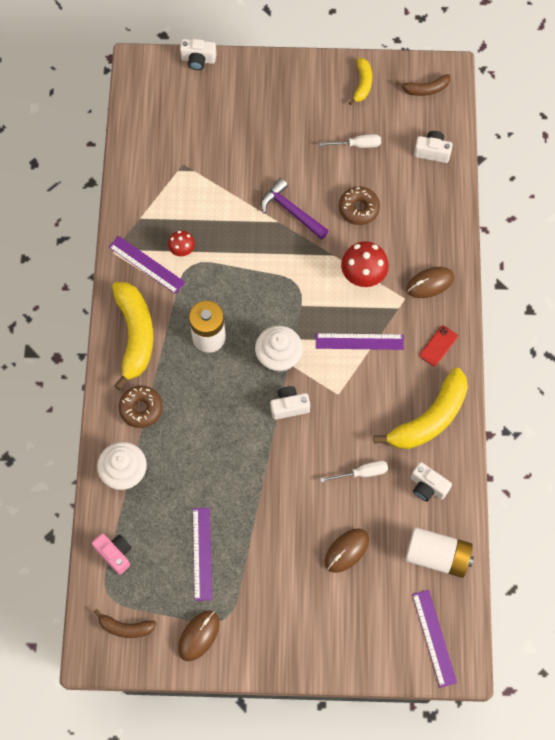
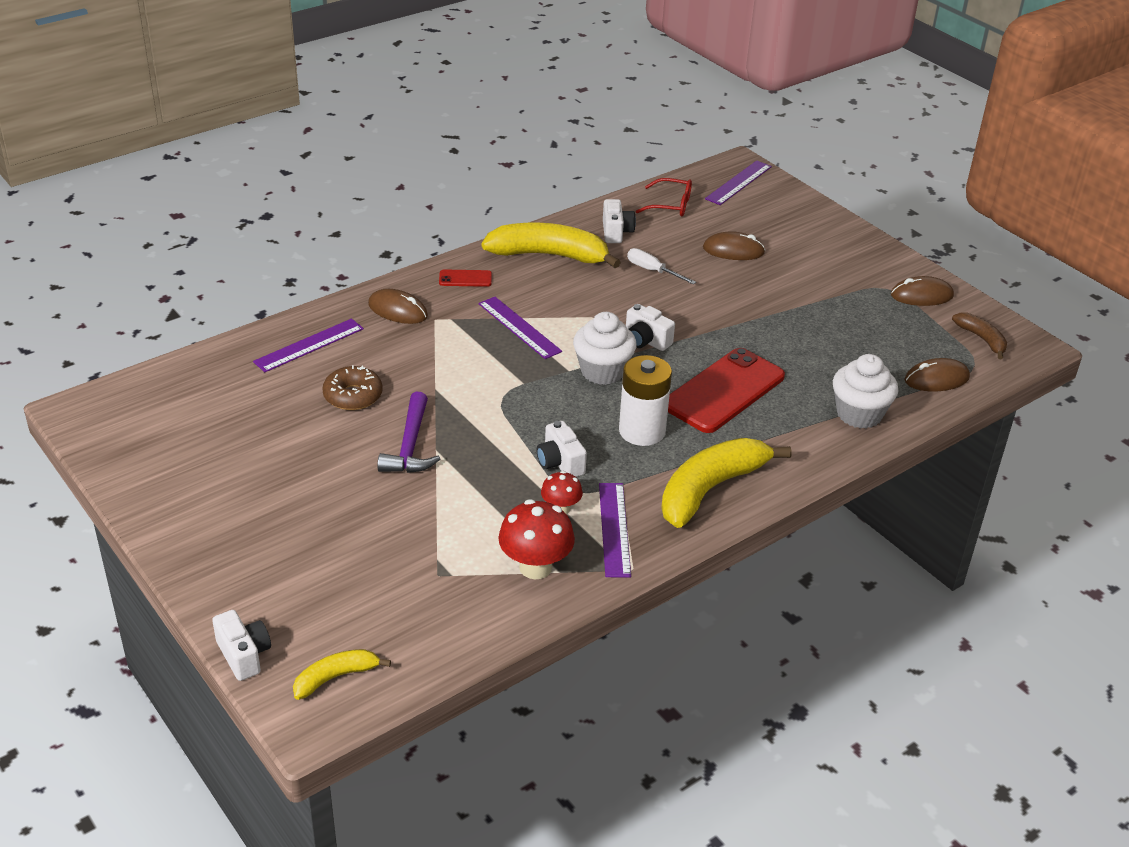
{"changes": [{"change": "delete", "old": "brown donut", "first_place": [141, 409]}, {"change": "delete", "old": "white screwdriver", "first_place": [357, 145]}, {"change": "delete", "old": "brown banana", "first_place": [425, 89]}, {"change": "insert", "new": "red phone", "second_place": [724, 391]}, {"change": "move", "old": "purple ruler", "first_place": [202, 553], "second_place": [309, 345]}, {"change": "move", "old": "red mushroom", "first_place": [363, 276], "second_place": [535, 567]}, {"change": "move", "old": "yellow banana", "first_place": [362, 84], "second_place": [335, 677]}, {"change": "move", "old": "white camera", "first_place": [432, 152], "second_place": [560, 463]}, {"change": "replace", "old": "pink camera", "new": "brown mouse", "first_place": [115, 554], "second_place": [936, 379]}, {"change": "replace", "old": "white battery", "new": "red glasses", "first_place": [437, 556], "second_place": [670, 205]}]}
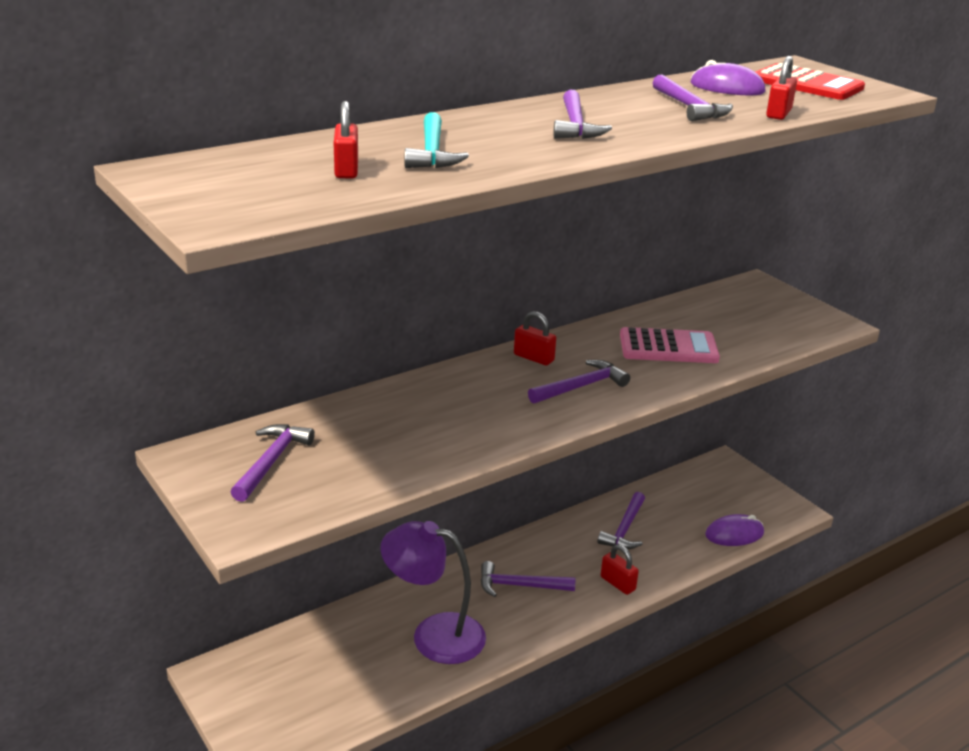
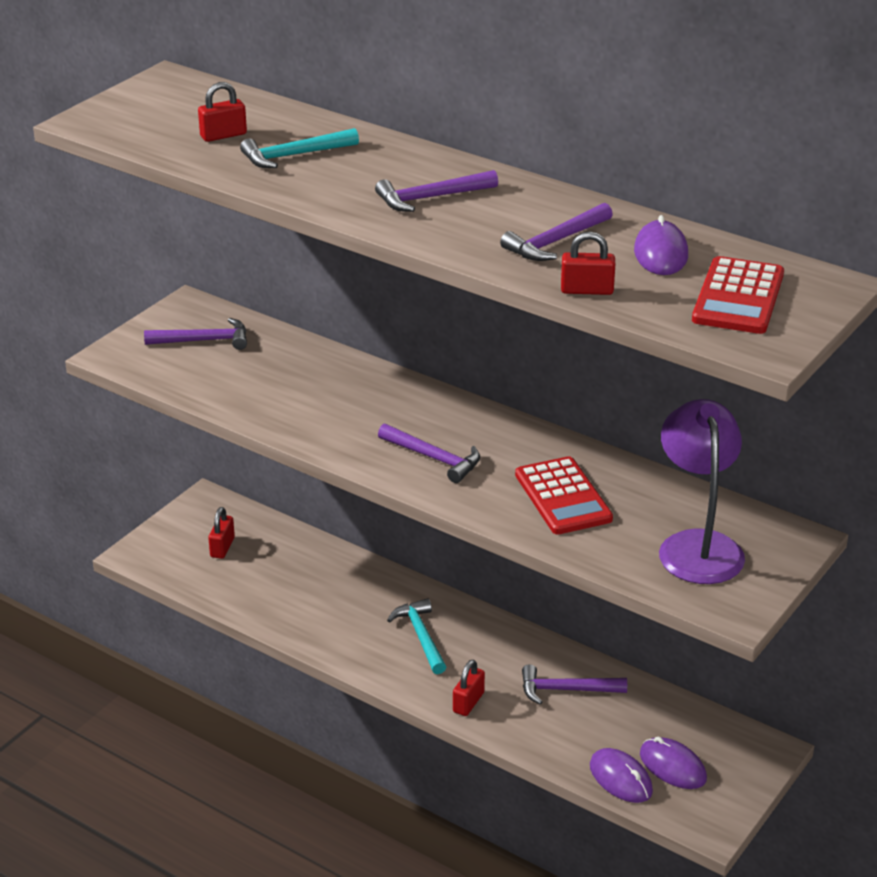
{"changes": [{"change": "insert", "new": "purple mouse", "second_place": [672, 766]}, {"change": "move", "old": "purple lamp", "first_place": [434, 635], "second_place": [697, 545]}, {"change": "move", "old": "red padlock", "first_place": [533, 358], "second_place": [222, 547]}, {"change": "recolor", "old": "purple hammer", "new": "turquoise hammer", "first_place": [519, 585], "second_place": [421, 636]}, {"change": "recolor", "old": "pink calculator", "new": "red calculator", "first_place": [668, 347], "second_place": [563, 497]}]}
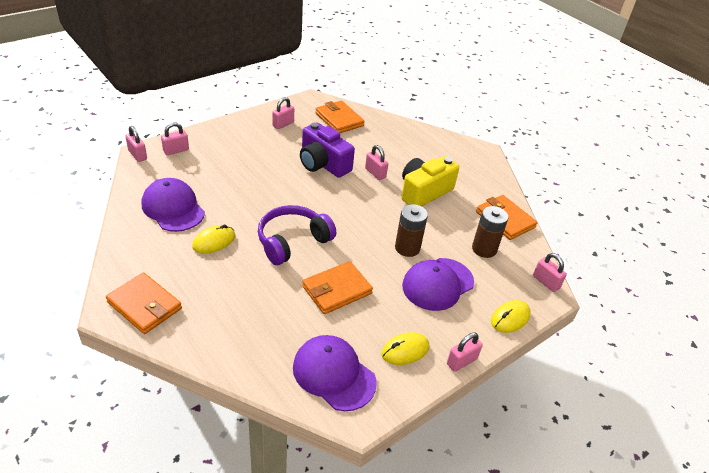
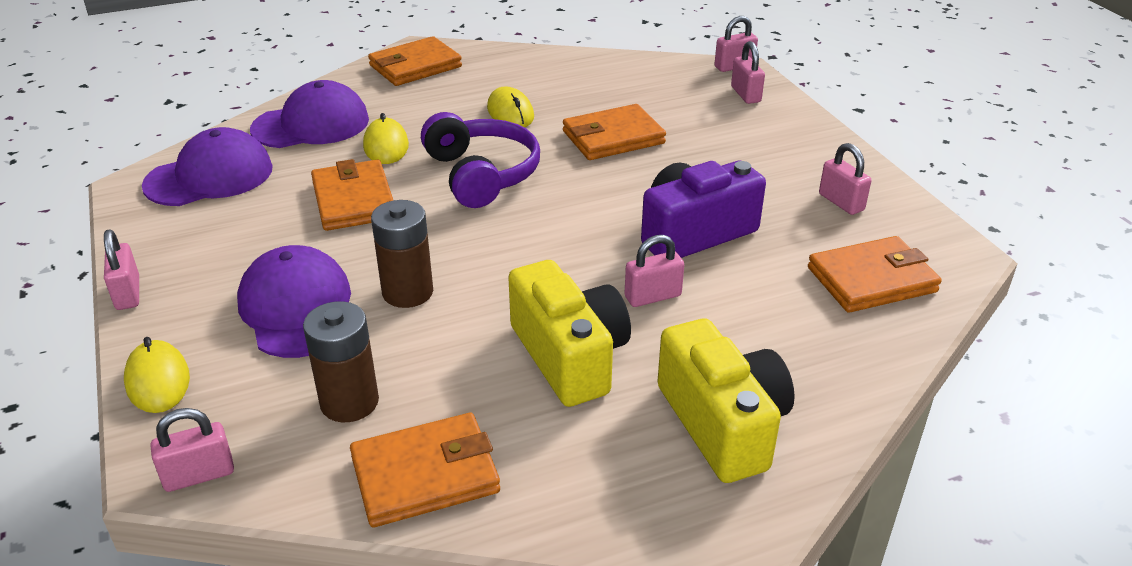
{"changes": [{"change": "insert", "new": "orange wallet", "second_place": [613, 137]}, {"change": "insert", "new": "yellow camera", "second_place": [722, 424]}, {"change": "move", "old": "purple cap", "first_place": [173, 208], "second_place": [311, 124]}, {"change": "move", "old": "yellow mouse", "first_place": [405, 350], "second_place": [386, 146]}]}
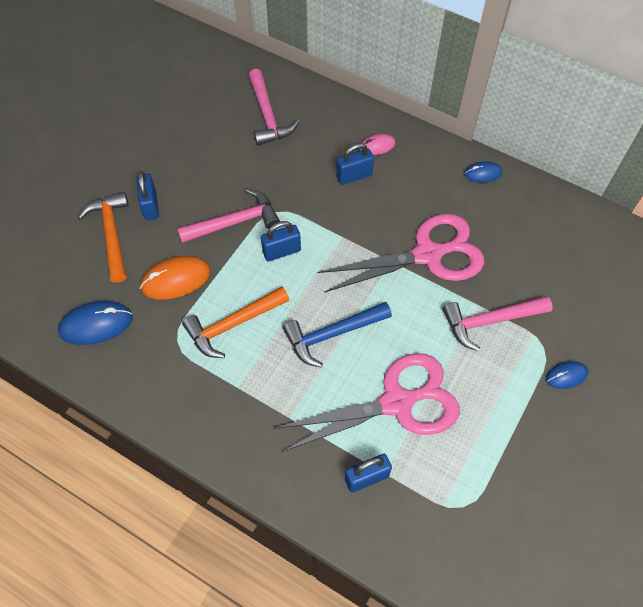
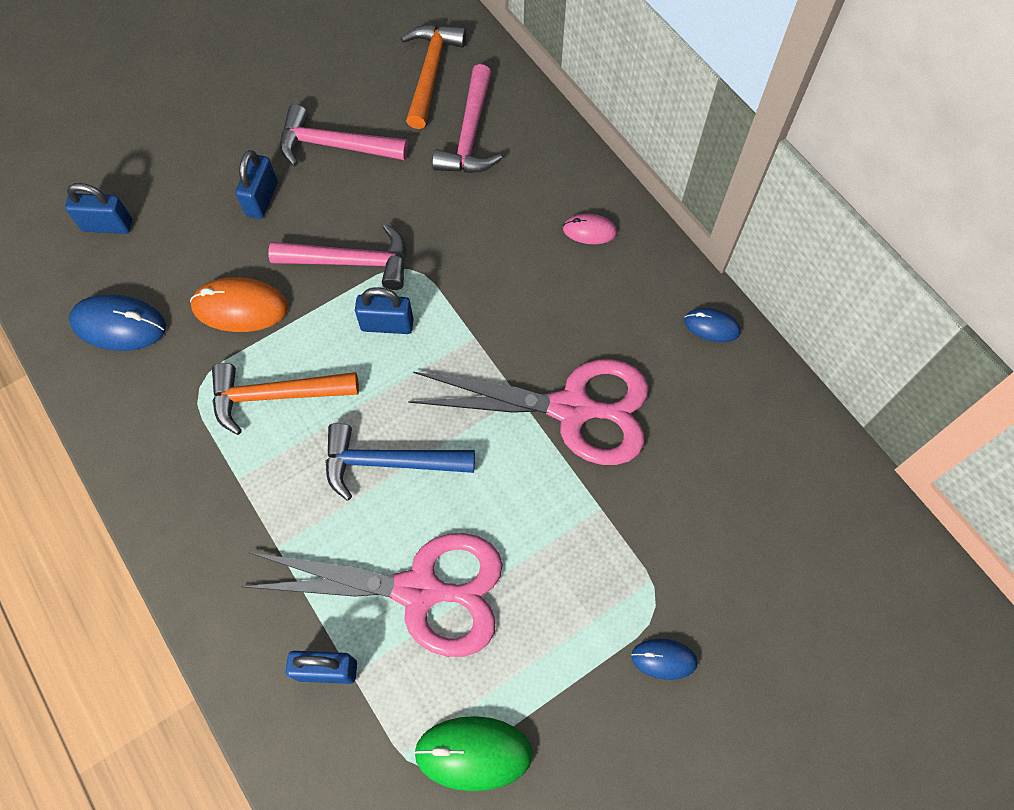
{"changes": [{"change": "insert", "new": "green mouse", "second_place": [473, 753]}, {"change": "move", "old": "orange hammer", "first_place": [111, 234], "second_place": [430, 72]}, {"change": "move", "old": "blue padlock", "first_place": [354, 176], "second_place": [107, 225]}, {"change": "move", "old": "pink hammer", "first_place": [490, 321], "second_place": [335, 146]}]}
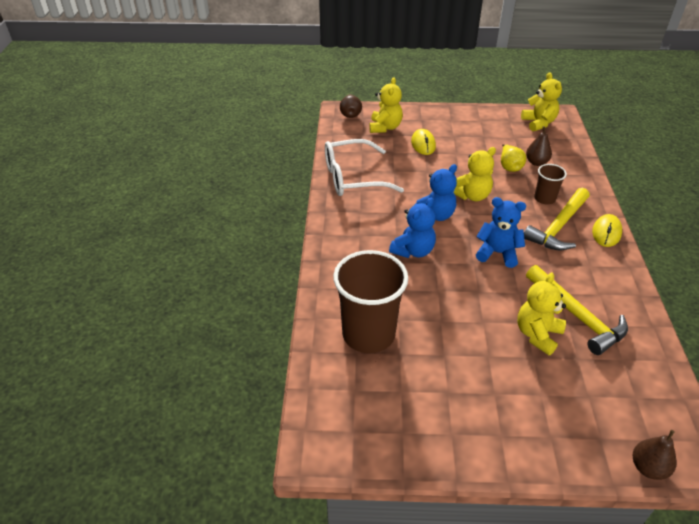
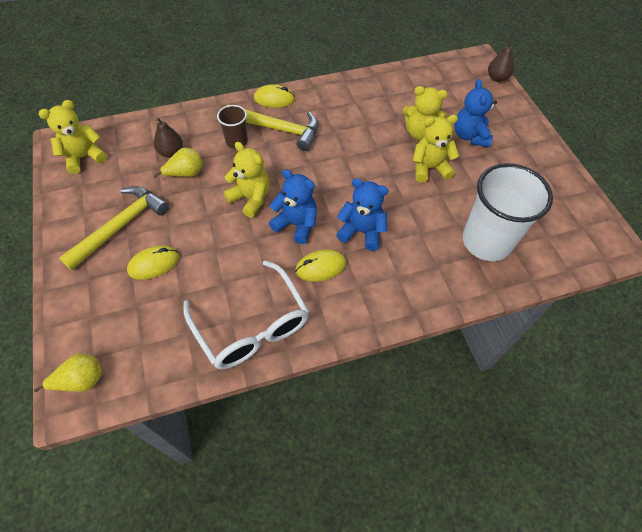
{"changes": [{"change": "insert", "new": "yellow mouse", "second_place": [320, 267]}, {"change": "move", "old": "yellow teddy bear", "first_place": [385, 127], "second_place": [429, 168]}, {"change": "move", "old": "blue teddy bear", "first_place": [497, 253], "second_place": [470, 136]}, {"change": "move", "old": "yellow hammer", "first_place": [577, 315], "second_place": [121, 226]}, {"change": "recolor", "old": "brown cup", "new": "white cup", "first_place": [368, 334], "second_place": [486, 241]}, {"change": "recolor", "old": "brown pear", "new": "yellow pear", "first_place": [350, 114], "second_place": [81, 380]}]}
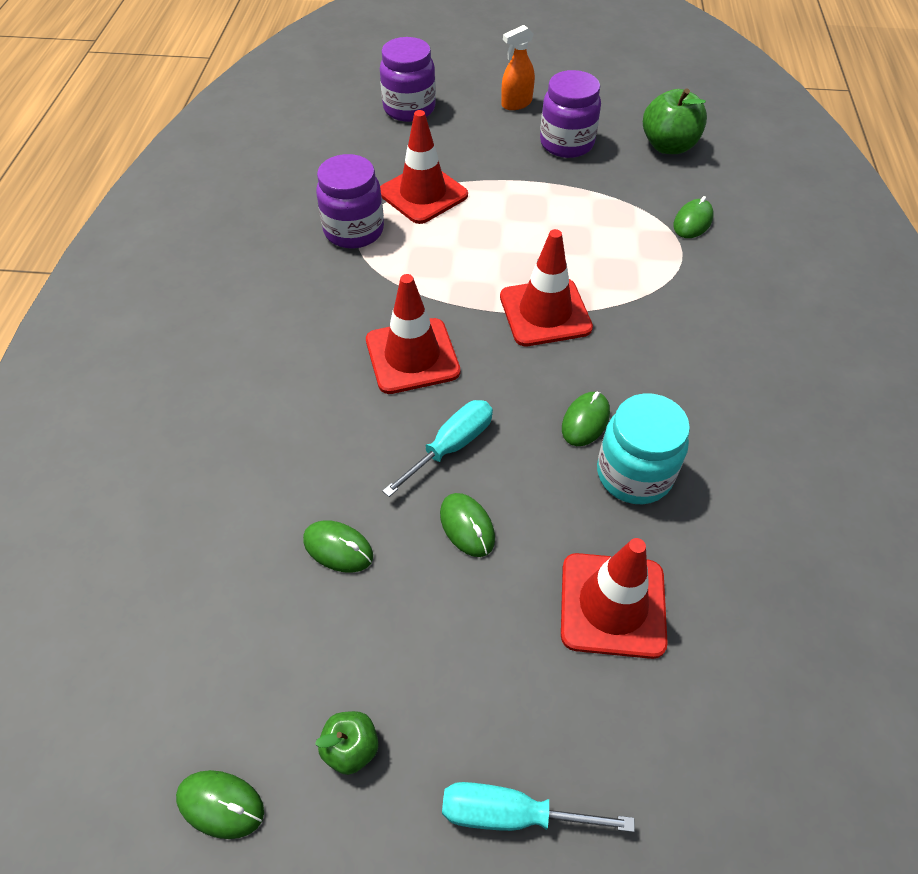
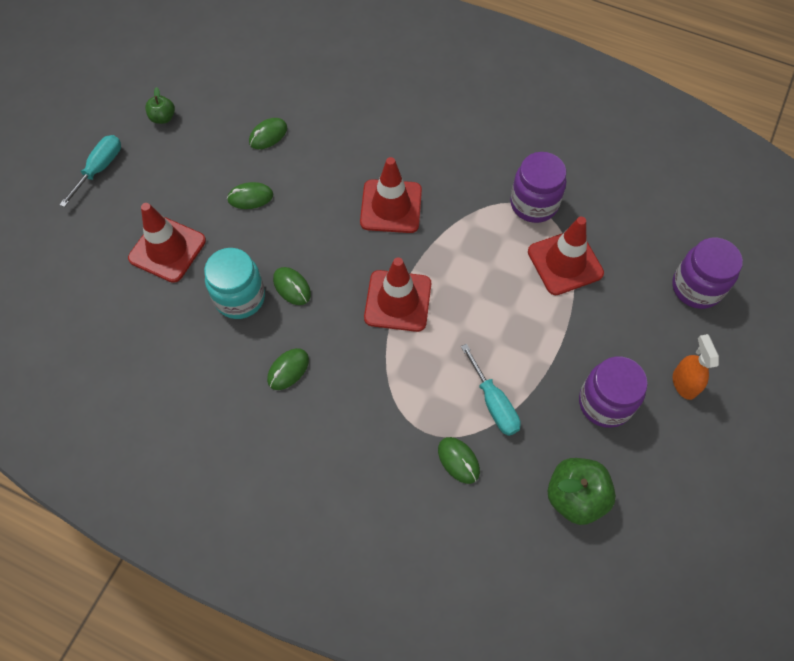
{"changes": [{"change": "move", "old": "green mouse", "first_place": [221, 804], "second_place": [288, 370]}, {"change": "move", "old": "turquoise screwdriver", "first_place": [451, 446], "second_place": [493, 403]}]}
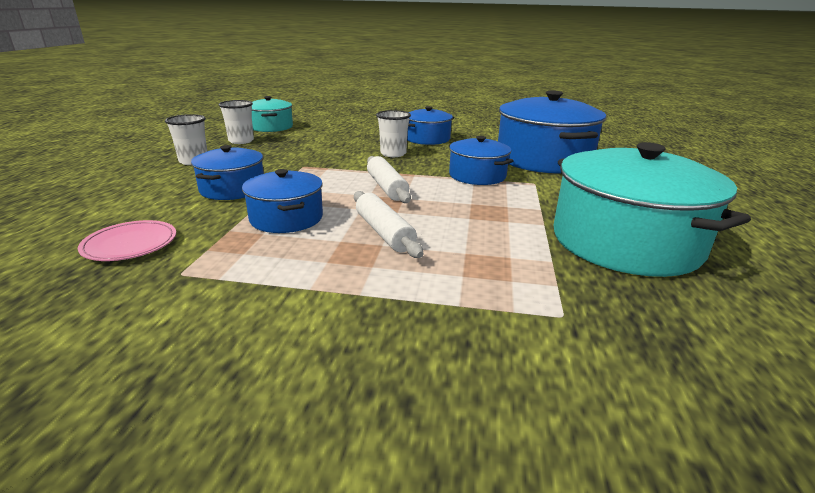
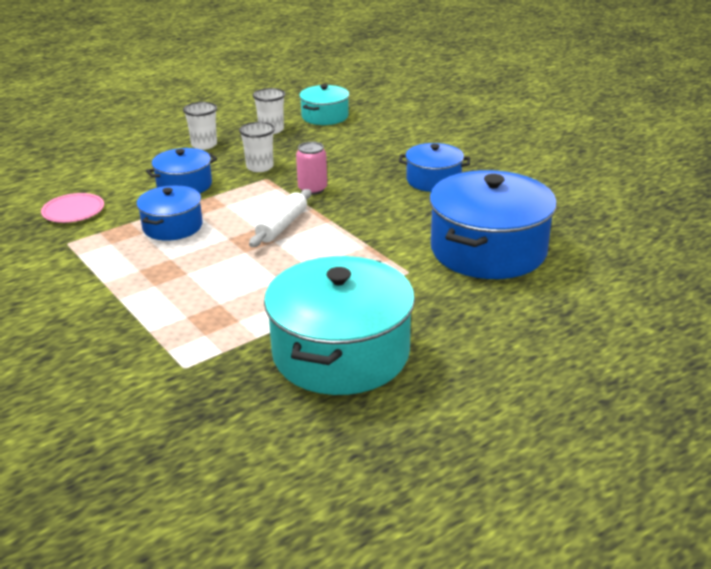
{"changes": [{"change": "delete", "old": "white rolling pin", "first_place": [384, 232]}, {"change": "delete", "old": "blue pot", "first_place": [477, 176]}, {"change": "insert", "new": "pink can", "second_place": [312, 189]}, {"change": "move", "old": "white cup", "first_place": [393, 154], "second_place": [260, 167]}]}
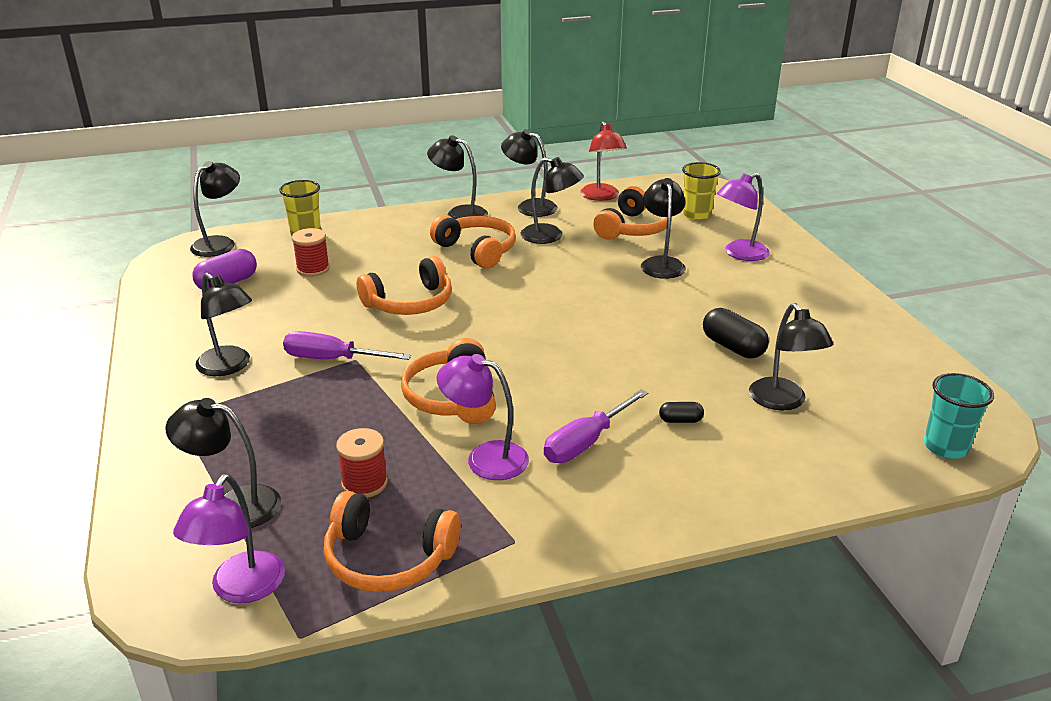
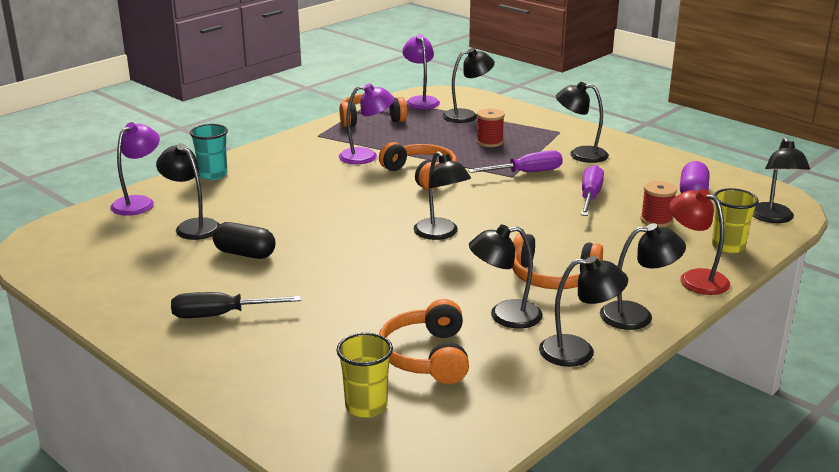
{"changes": [{"change": "delete", "old": "orange headphones", "first_place": [410, 303]}, {"change": "delete", "old": "black capsule", "first_place": [680, 420]}, {"change": "insert", "new": "black screwdriver", "second_place": [220, 315]}, {"change": "move", "old": "red spool", "first_place": [364, 483], "second_place": [489, 142]}, {"change": "move", "old": "purple screwdriver", "first_place": [586, 442], "second_place": [590, 196]}, {"change": "move", "old": "red lamp", "first_place": [601, 196], "second_place": [695, 278]}, {"change": "move", "old": "black lamp", "first_place": [661, 263], "second_place": [441, 234]}, {"change": "move", "old": "purple lamp", "first_place": [739, 254], "second_place": [139, 202]}, {"change": "move", "old": "turquoise cup", "first_place": [945, 447], "second_place": [213, 175]}]}
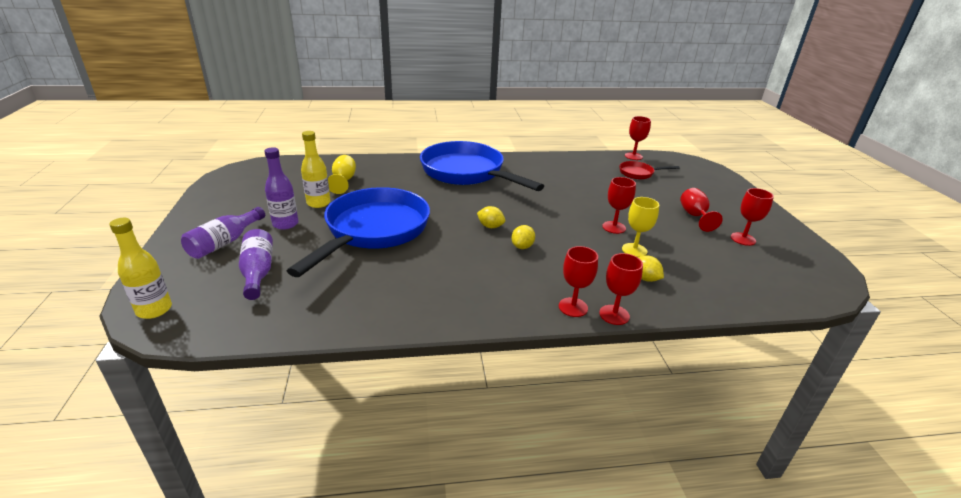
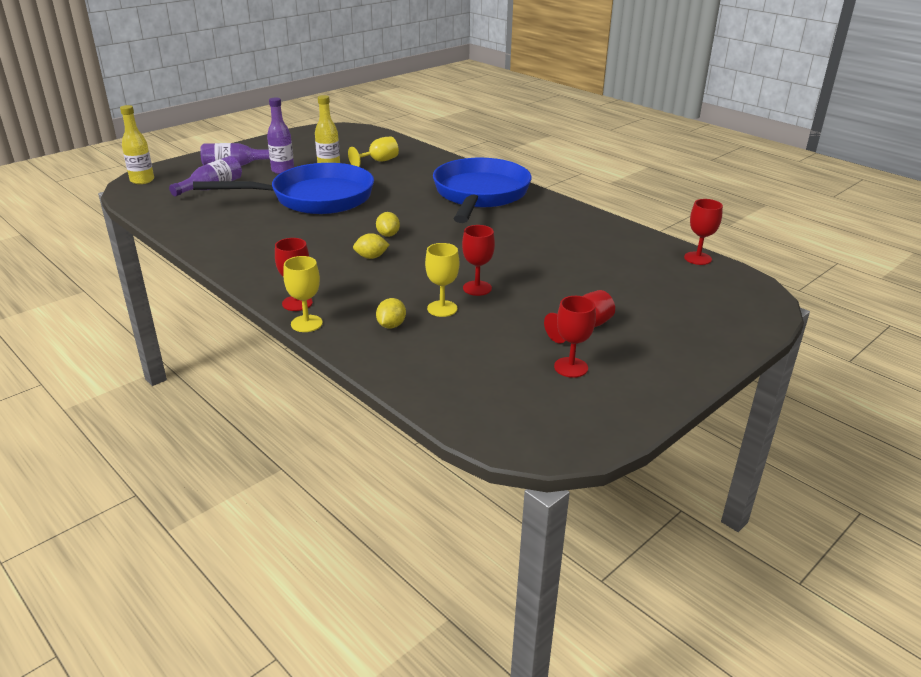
{"changes": [{"change": "delete", "old": "red pan", "first_place": [638, 173]}, {"change": "recolor", "old": "red goblet", "new": "yellow goblet", "first_place": [614, 315], "second_place": [306, 323]}]}
